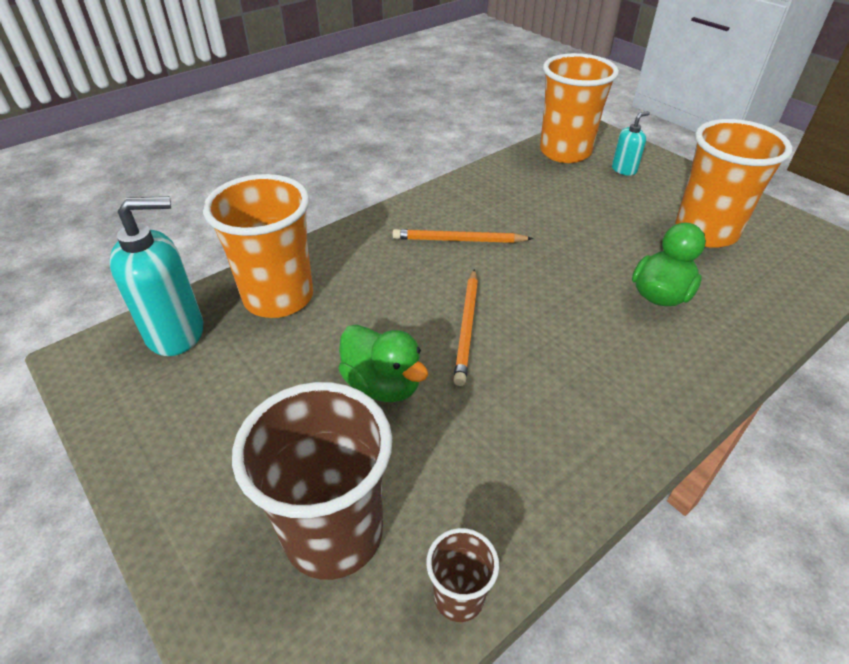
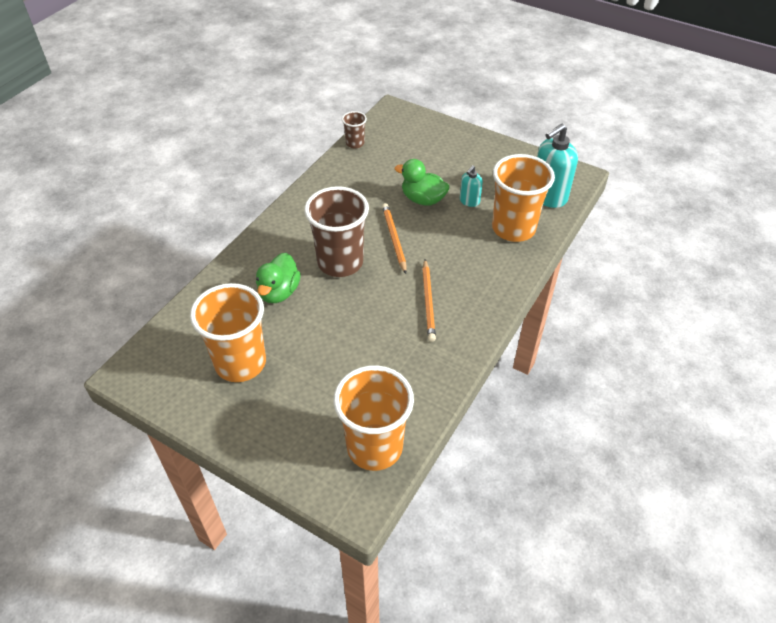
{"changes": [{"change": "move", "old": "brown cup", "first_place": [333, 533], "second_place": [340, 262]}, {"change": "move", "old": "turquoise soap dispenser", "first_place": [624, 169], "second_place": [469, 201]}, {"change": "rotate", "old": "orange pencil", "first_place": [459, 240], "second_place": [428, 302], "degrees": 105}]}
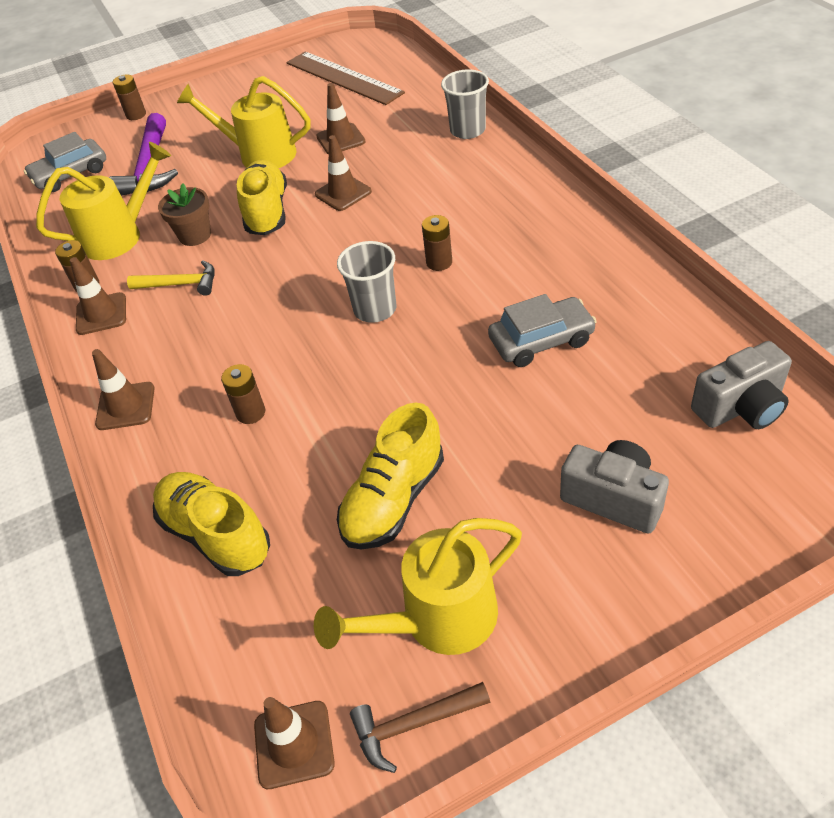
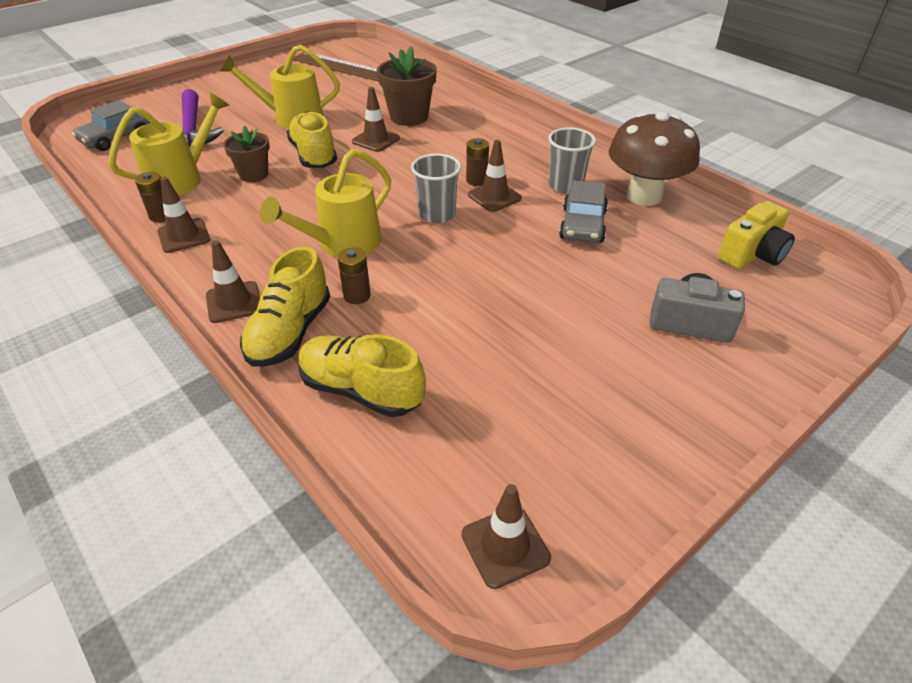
{"changes": [{"change": "delete", "old": "brown battery", "first_place": [136, 115]}, {"change": "delete", "old": "yellow hammer", "first_place": [181, 284]}, {"change": "delete", "old": "brown hammer", "first_place": [413, 725]}, {"change": "insert", "new": "brown flower pot", "second_place": [409, 117]}, {"change": "insert", "new": "brown mushroom", "second_place": [644, 196]}, {"change": "move", "old": "yellow watering can", "first_place": [437, 620], "second_place": [341, 244]}, {"change": "move", "old": "brown traffic cone", "first_place": [340, 139], "second_place": [494, 197]}, {"change": "move", "old": "yellow shoe", "first_place": [393, 500], "second_place": [290, 332]}, {"change": "move", "old": "grey cup", "first_place": [467, 130], "second_place": [565, 186]}, {"change": "recolor", "old": "grey camera", "new": "yellow camera", "first_place": [741, 407], "second_place": [752, 254]}, {"change": "rotate", "old": "grey car", "first_place": [541, 341], "second_place": [582, 225], "degrees": 135}]}
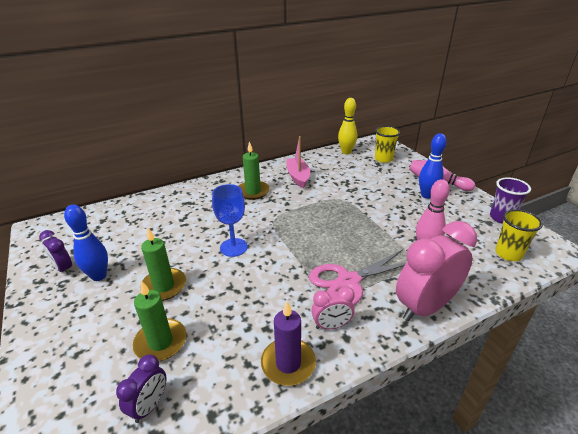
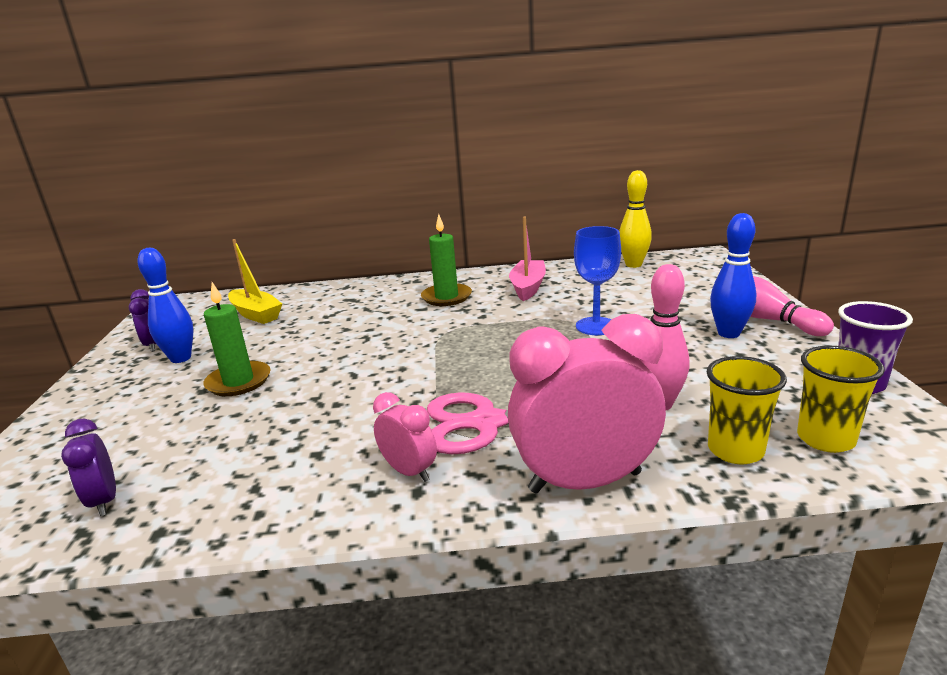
{"changes": [{"change": "delete", "old": "green candle", "first_place": [161, 342]}, {"change": "delete", "old": "purple candle", "first_place": [288, 363]}, {"change": "insert", "new": "yellow boat", "second_place": [256, 314]}, {"change": "move", "old": "blue goblet", "first_place": [233, 247], "second_place": [596, 326]}, {"change": "move", "old": "yellow cup", "first_place": [383, 159], "second_place": [735, 450]}, {"change": "rotate", "old": "purple clock", "first_place": [150, 405], "second_place": [104, 501], "degrees": 105}, {"change": "rotate", "old": "pink clock", "first_place": [331, 325], "second_place": [409, 471], "degrees": -150}]}
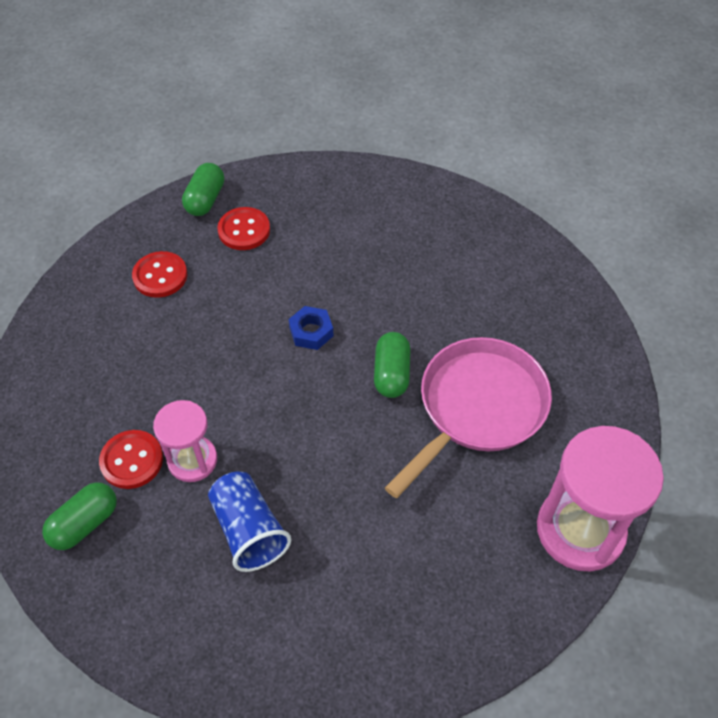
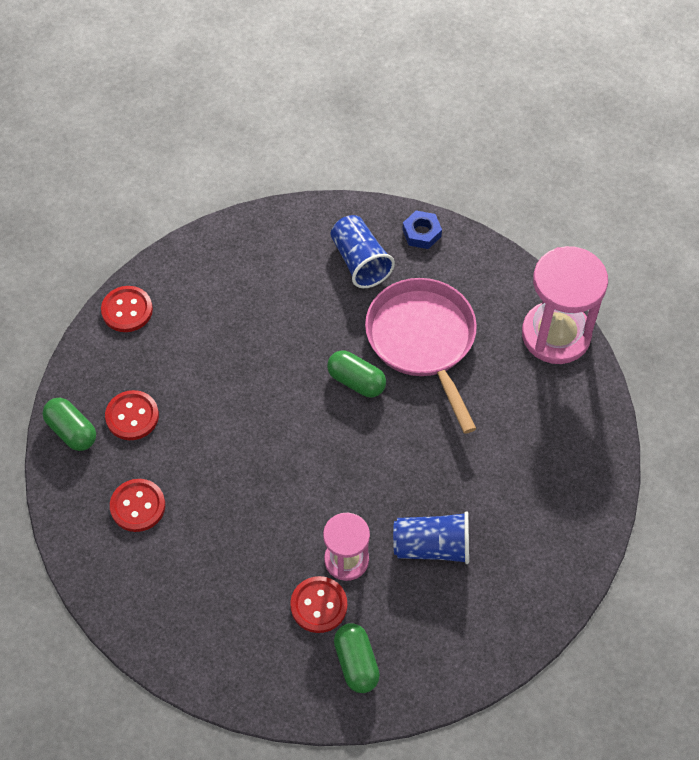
{"changes": [{"change": "insert", "new": "red button", "second_place": [127, 310]}, {"change": "insert", "new": "blue cup", "second_place": [360, 262]}, {"change": "move", "old": "blue nut", "first_place": [311, 332], "second_place": [421, 233]}]}
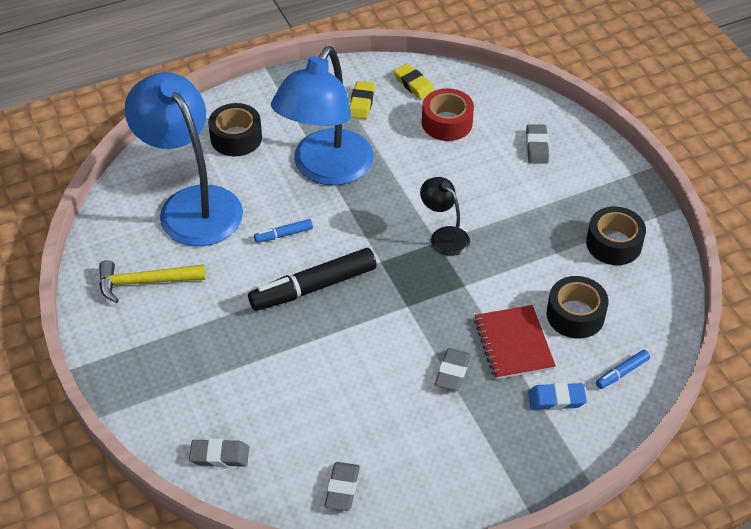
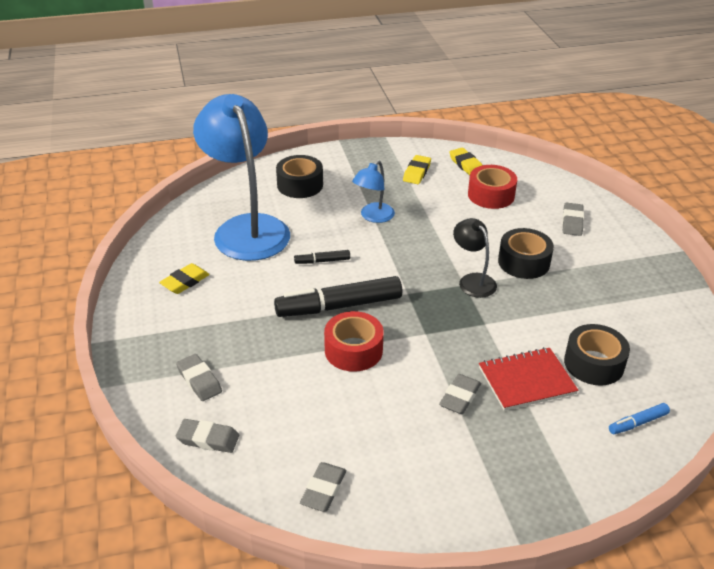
{"changes": [{"change": "delete", "old": "blue eraser", "first_place": [556, 399]}, {"change": "insert", "new": "grey eraser", "second_place": [199, 380]}, {"change": "insert", "new": "red tape", "second_place": [353, 350]}, {"change": "move", "old": "black tape", "first_place": [614, 244], "second_place": [523, 262]}, {"change": "replace", "old": "yellow hammer", "new": "yellow eraser", "first_place": [144, 282], "second_place": [185, 282]}, {"change": "recolor", "old": "blue marker", "new": "black marker", "first_place": [283, 235], "second_place": [322, 261]}, {"change": "rotate", "old": "red notebook", "first_place": [513, 344], "second_place": [526, 380], "degrees": 75}, {"change": "resize", "old": "blue lamp", "first_place": [326, 169], "second_place": [373, 217], "factor": 0.46}]}
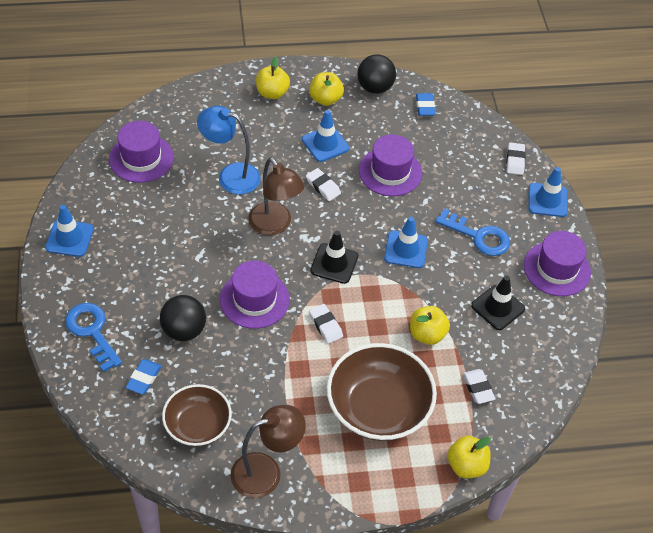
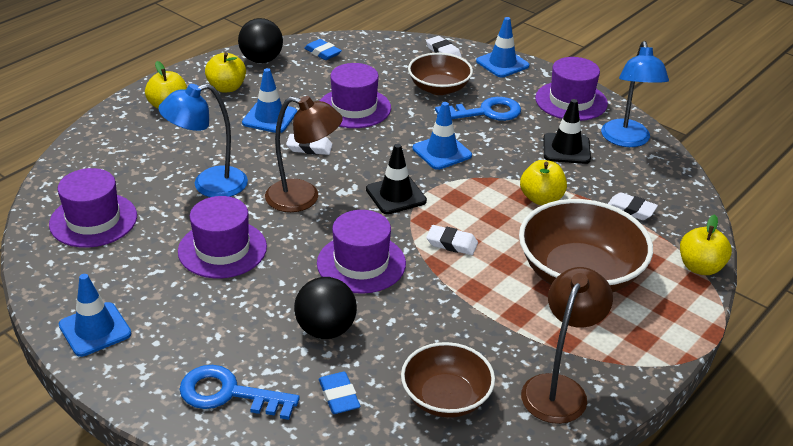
{"changes": [{"change": "insert", "new": "purple hat", "second_place": [222, 249]}, {"change": "insert", "new": "brown bowl", "second_place": [439, 88]}, {"change": "insert", "new": "blue lamp", "second_place": [627, 140]}]}
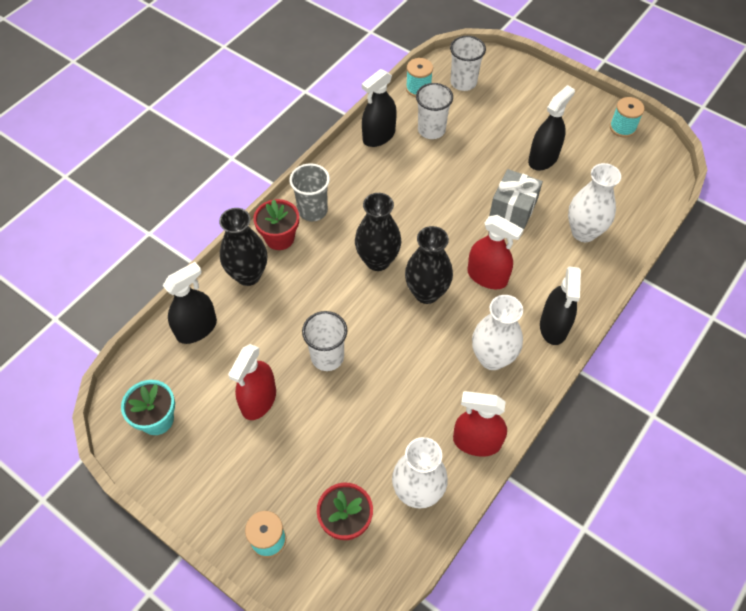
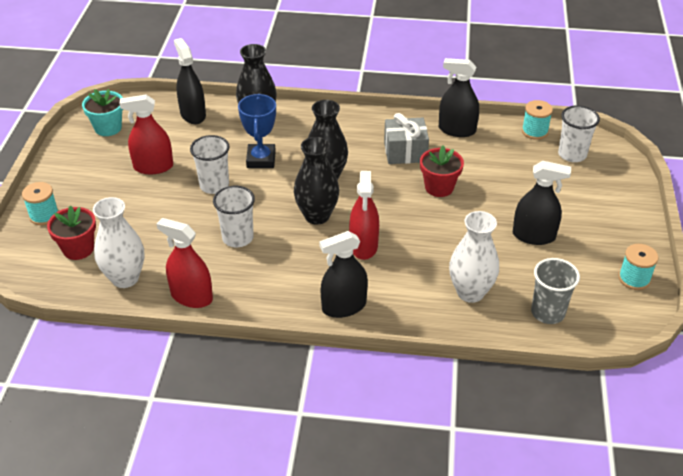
{"changes": [{"change": "delete", "old": "white vase", "first_place": [492, 358]}, {"change": "insert", "new": "blue trophy", "second_place": [261, 159]}, {"change": "move", "old": "red flower pot", "first_place": [279, 238], "second_place": [439, 187]}, {"change": "move", "old": "grey cup", "first_place": [312, 210], "second_place": [547, 312]}, {"change": "move", "old": "white cup", "first_place": [431, 130], "second_place": [238, 238]}, {"change": "move", "old": "grey gift", "first_place": [513, 208], "second_place": [405, 152]}, {"change": "rotate", "old": "black spray bottle", "first_place": [196, 329], "second_place": [193, 114], "degrees": -135}, {"change": "rotate", "old": "red spray bottle", "first_place": [476, 442], "second_place": [191, 296], "degrees": -45}]}
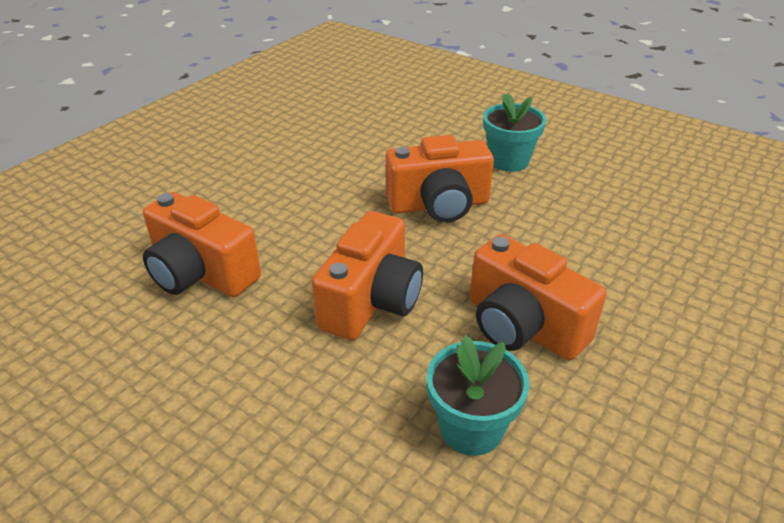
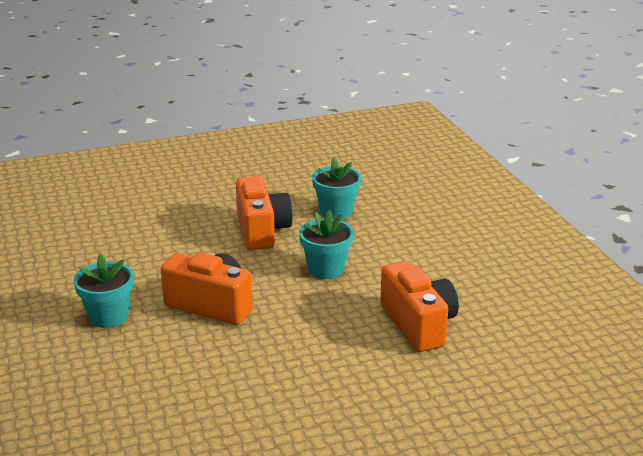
{"changes": [{"change": "replace", "old": "orange camera", "new": "turquoise flower pot", "first_place": [371, 301], "second_place": [326, 269]}]}
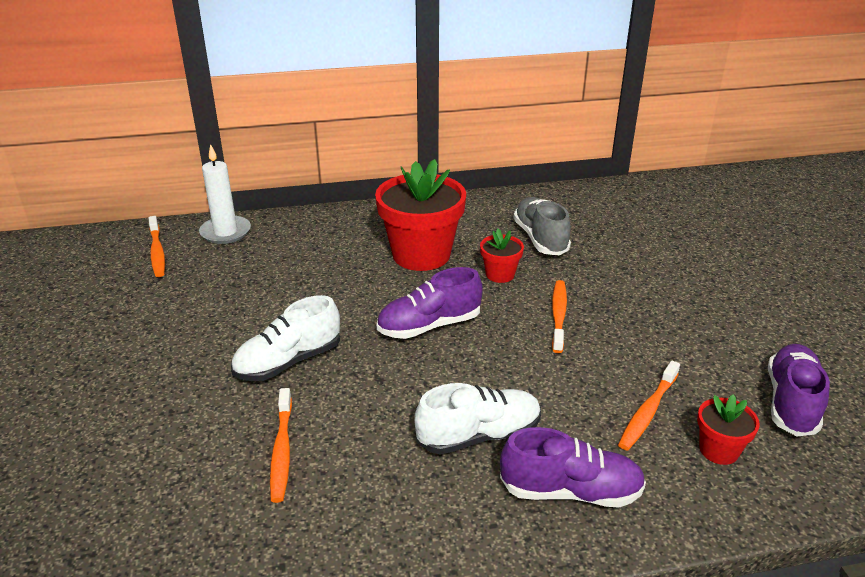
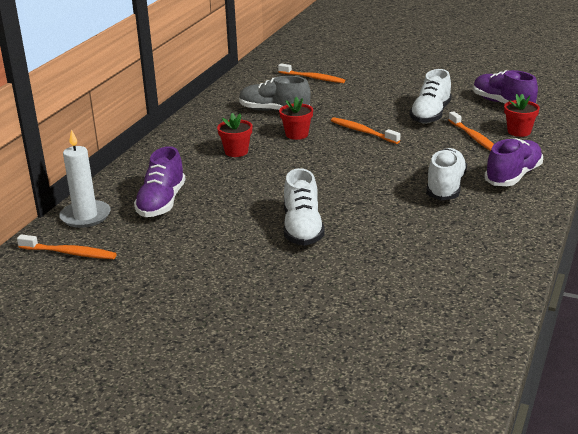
{"changes": [{"change": "insert", "new": "white shoe", "second_place": [430, 115]}, {"change": "move", "old": "orange toothbrush", "first_place": [282, 450], "second_place": [313, 78]}, {"change": "move", "old": "purple shoe", "first_place": [429, 326], "second_place": [161, 203]}, {"change": "resize", "old": "red flower pot", "first_place": [421, 255], "second_place": [236, 152], "factor": 0.48}]}
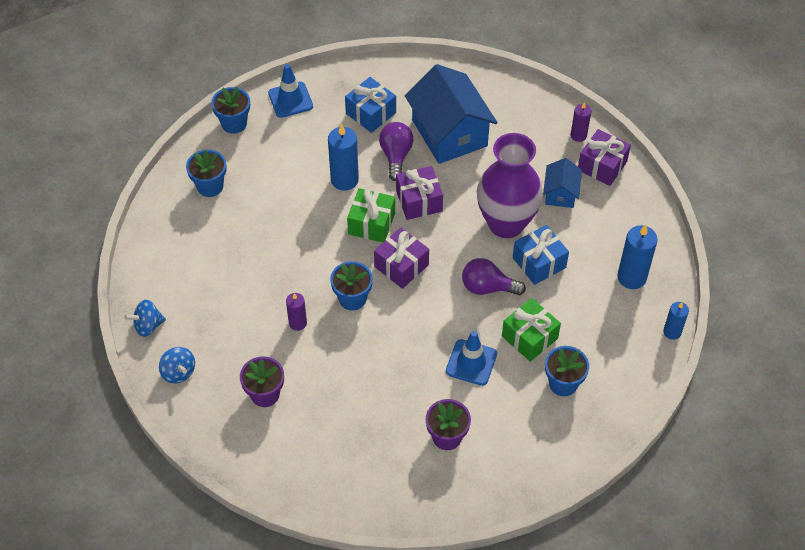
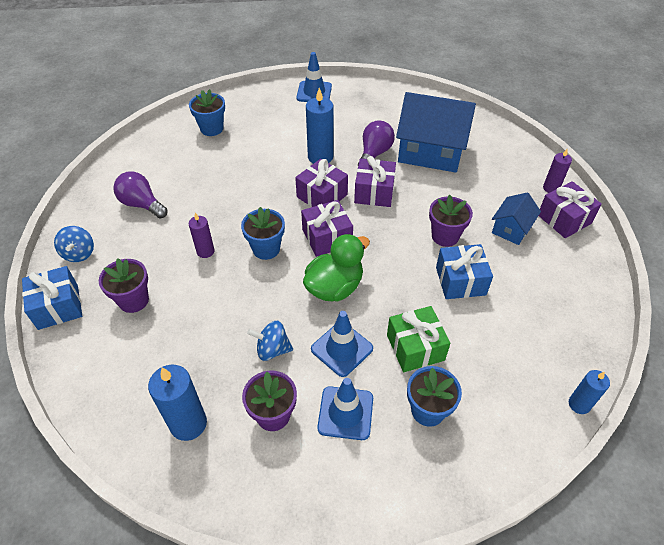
{"changes": [{"change": "delete", "old": "blue flower pot", "first_place": [234, 123]}, {"change": "insert", "new": "green duck", "second_place": [334, 287]}, {"change": "insert", "new": "blue traffic cone", "second_place": [345, 413]}, {"change": "move", "old": "blue spinning top", "first_place": [148, 326], "second_place": [272, 349]}, {"change": "move", "old": "blue gift", "first_place": [371, 113], "second_place": [58, 307]}, {"change": "move", "old": "purple light bulb", "first_place": [487, 287], "second_place": [142, 204]}, {"change": "move", "old": "blue candle", "first_place": [631, 277], "second_place": [188, 423]}, {"change": "replace", "old": "purple vase", "new": "purple flower pot", "first_place": [506, 223], "second_place": [445, 236]}, {"change": "recolor", "old": "green gift", "new": "purple gift", "first_place": [371, 223], "second_place": [322, 196]}, {"change": "rotate", "old": "blue house", "first_place": [449, 133], "second_place": [431, 151], "degrees": -75}]}
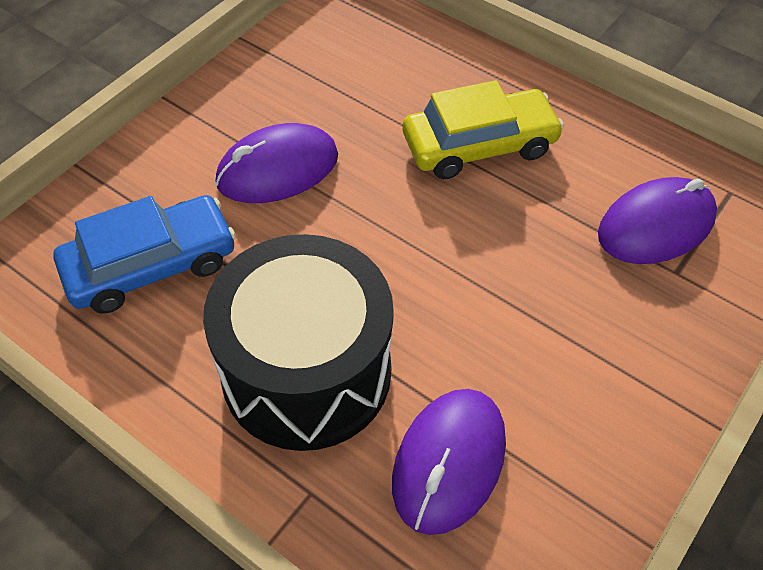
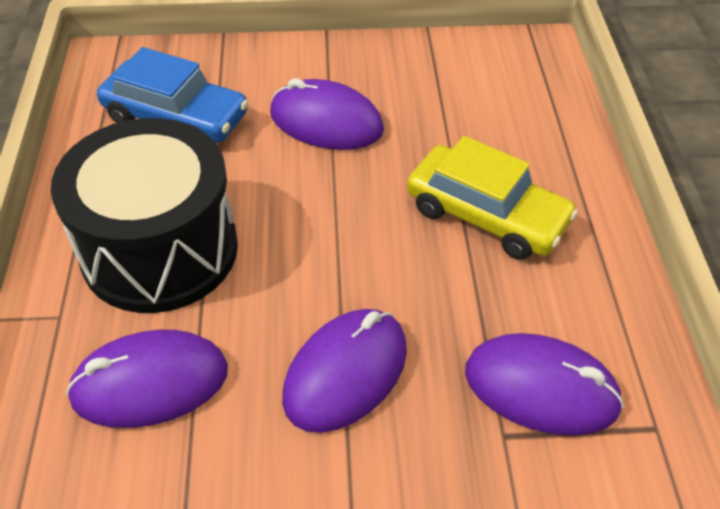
{"changes": [{"change": "insert", "new": "purple mouse", "second_place": [346, 373]}]}
